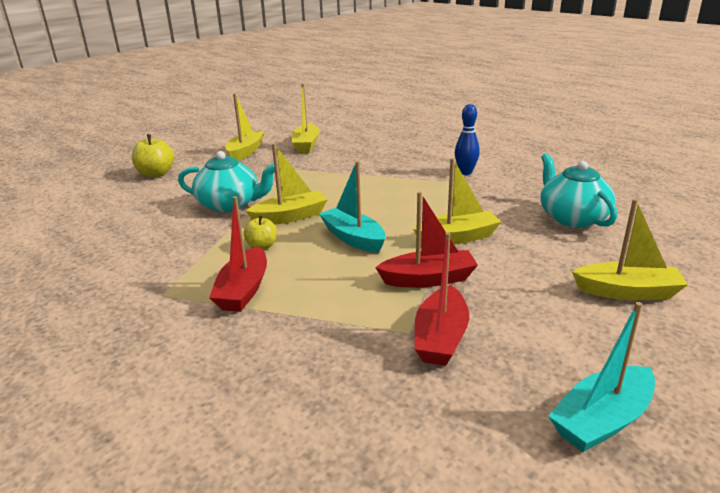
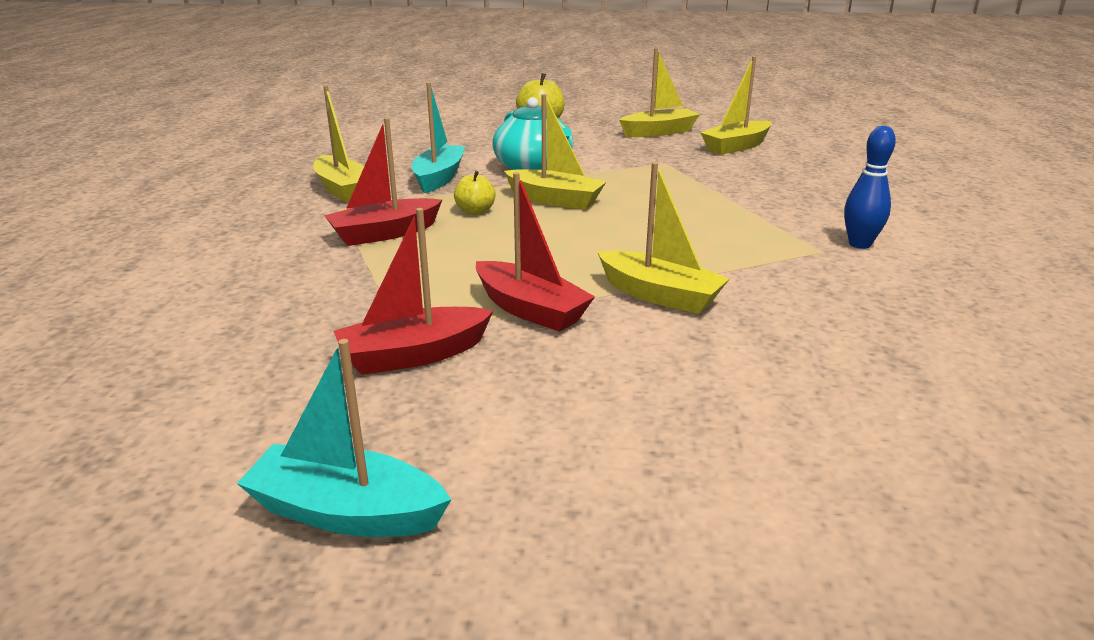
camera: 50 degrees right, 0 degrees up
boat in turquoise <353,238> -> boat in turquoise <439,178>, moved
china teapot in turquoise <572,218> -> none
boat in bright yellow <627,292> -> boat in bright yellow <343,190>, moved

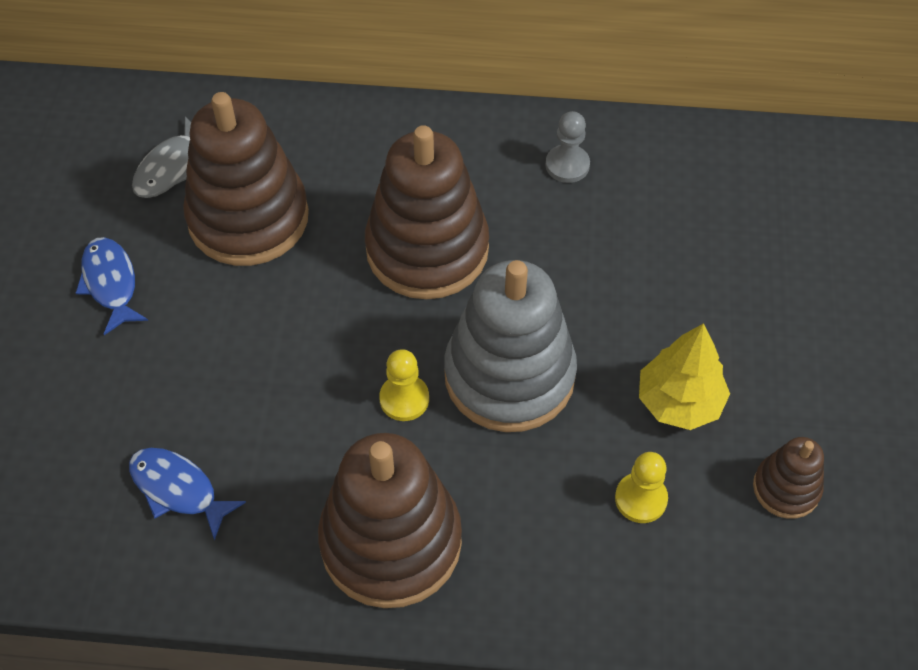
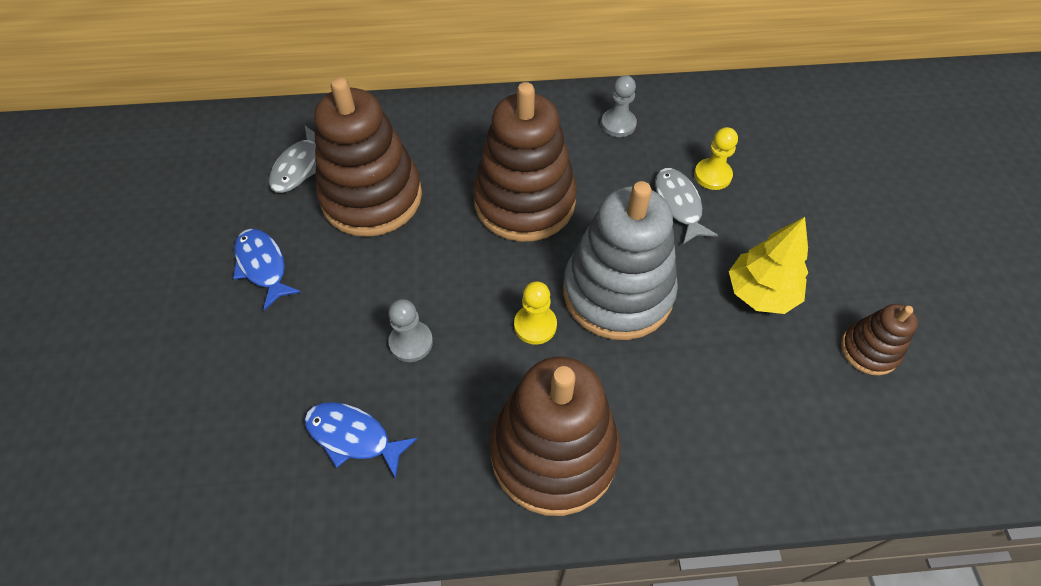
camera: 10 degrees left, 0 degrees up
pawn in bright yellow <640,499> -> pawn in bright yellow <712,175>, moved
none -> pawn in ash-grey <411,342>
none -> fish figure in ash-grey <678,205>

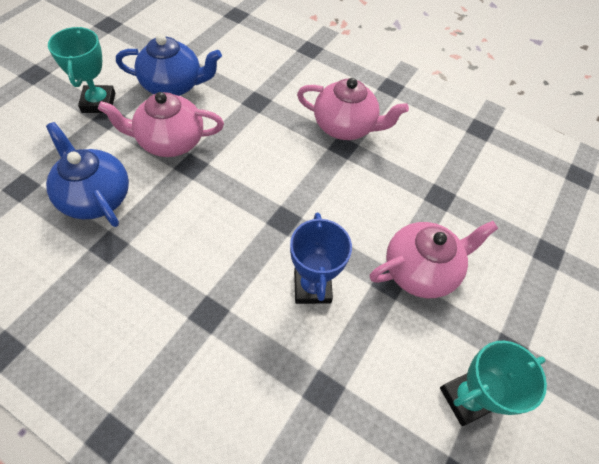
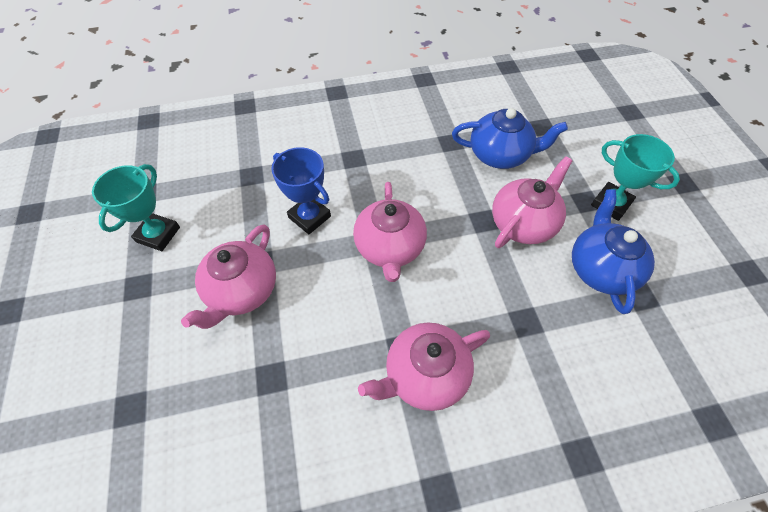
camera: 140 degrees right, 0 degrees up
china teapot in royal blue <173,85> -> china teapot in royal blue <600,268>, 135 degrees clockwise
none -> china teapot in rosy <390,248>

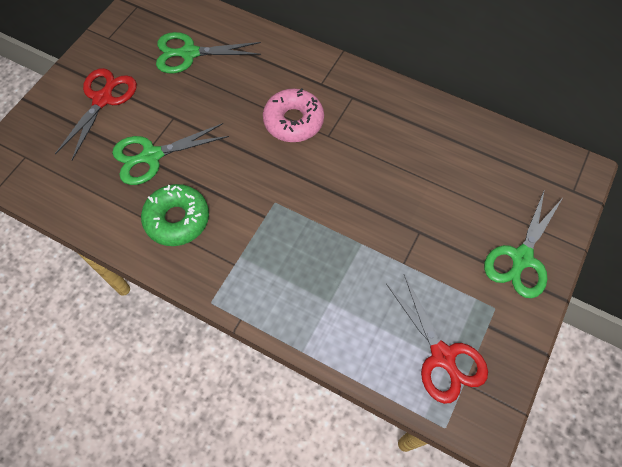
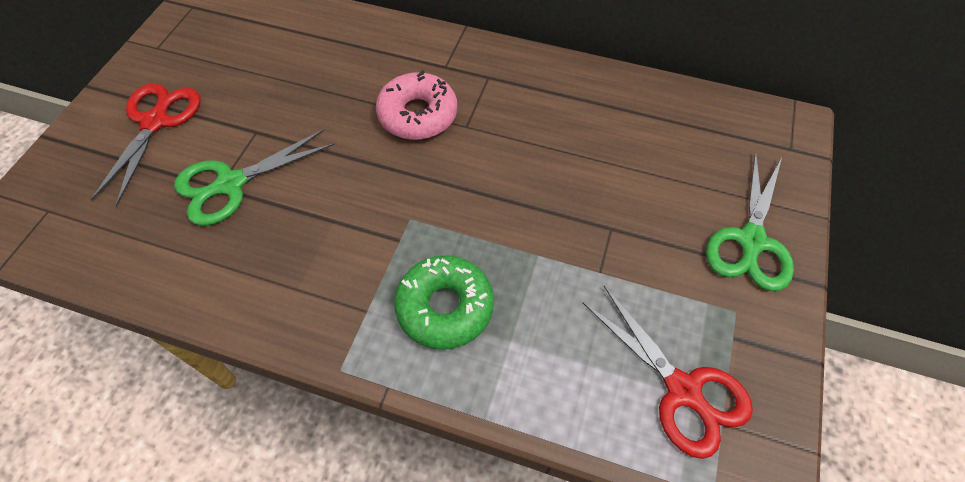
camera: 10 degrees left, 5 degrees down
donut in leaf-green <177,219> -> donut in leaf-green <445,307>, moved
shears in leaf-green <189,53> -> none

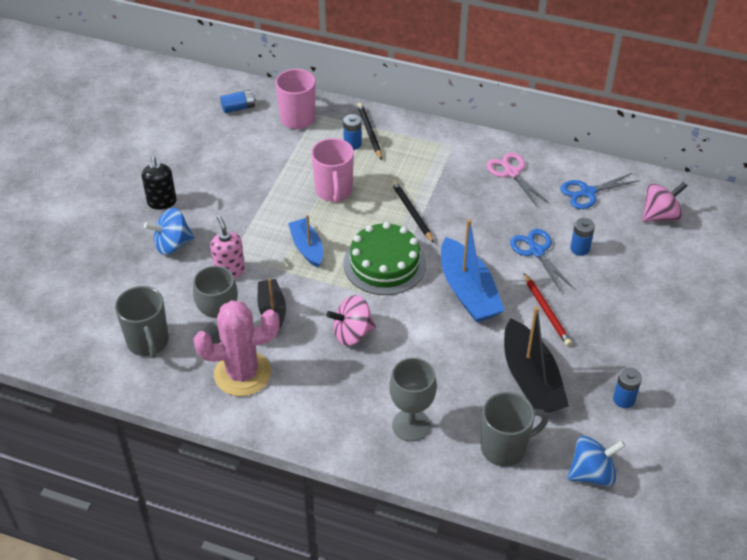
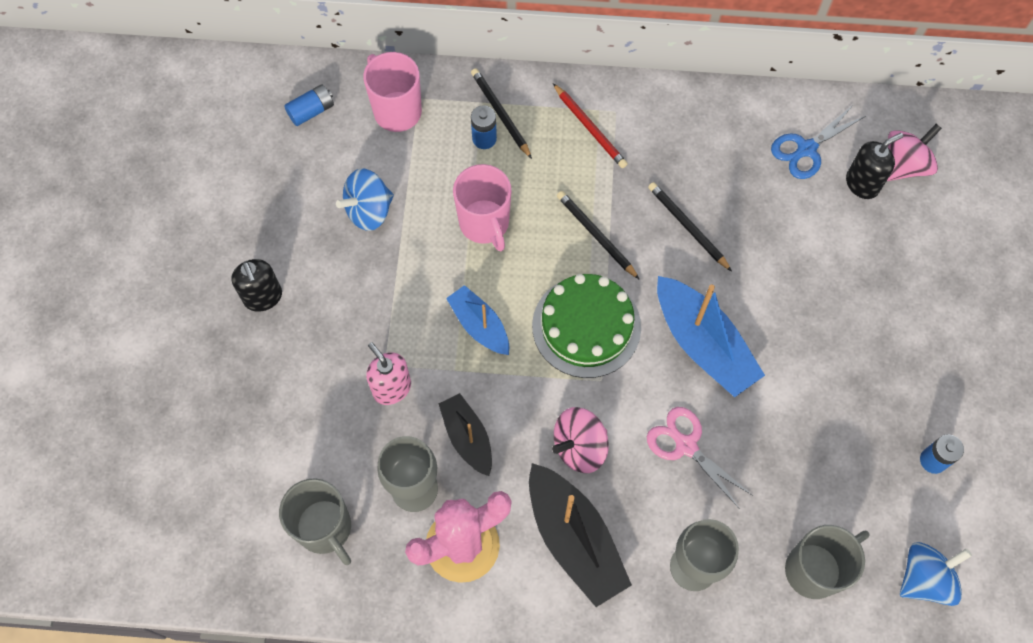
camera: 15 degrees left, 20 degrees up
whirligig in royal blue <172,244> -> whirligig in royal blue <369,211>, moved
shears in rosy <511,172> -> shears in rosy <685,445>, moved
boat in black <531,379> -> boat in black <574,540>, moved
shears in royal blue <536,251> -> none
wooden pencil in red <547,311> -> wooden pencil in red <590,128>, moved
power cell in royal blue <580,249> -> none
none -> wooden pencil in black <687,227>
none -> pump bottle in black <862,184>

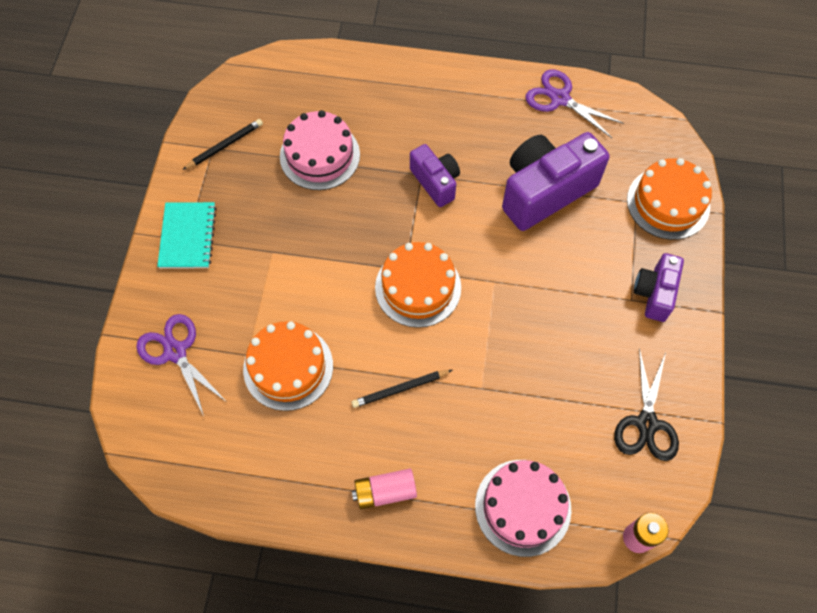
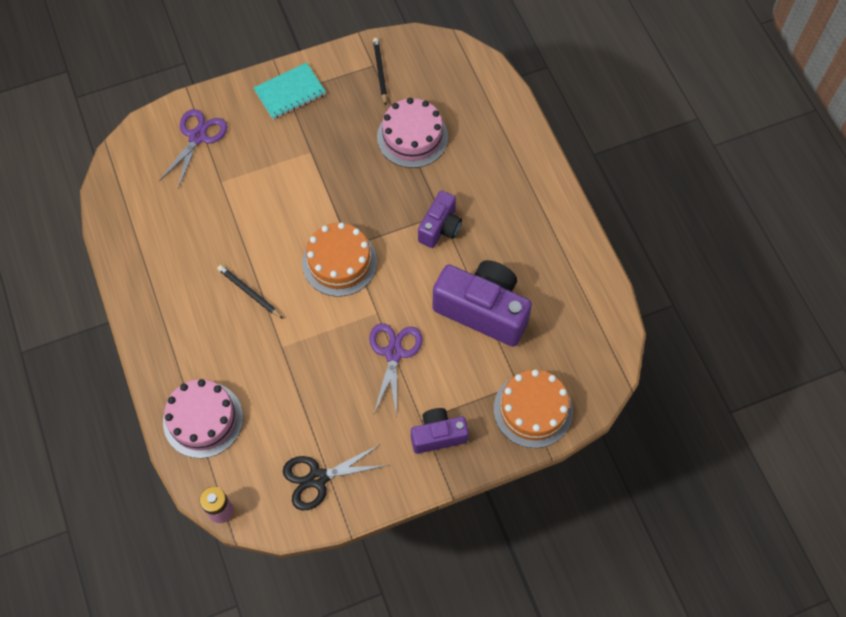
camera: 60 degrees right, 0 degrees up
wooden pencil in black <225,145> -> wooden pencil in black <380,72>, 120 degrees counterclockwise
cake in bright orange <288,367> -> none
power cell in rosy <385,492> -> none
shears in royal purple <560,99> -> shears in royal purple <393,353>, moved

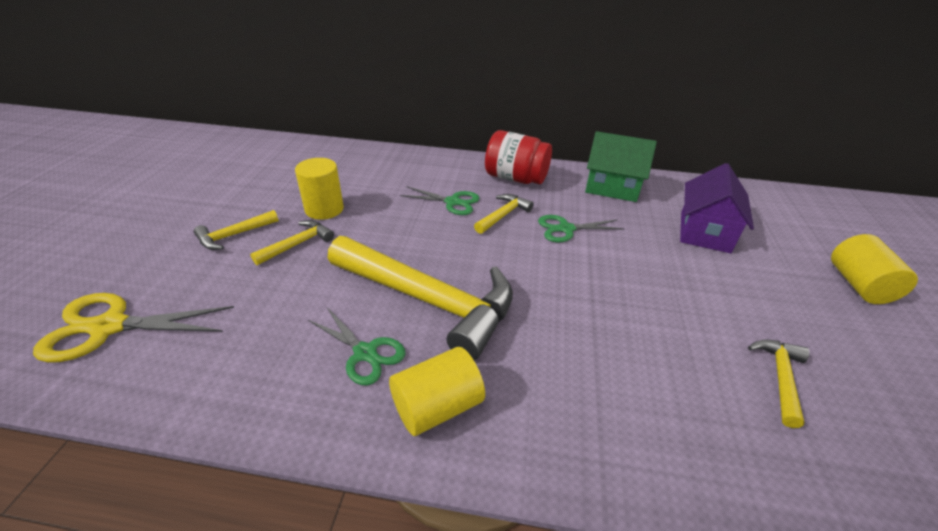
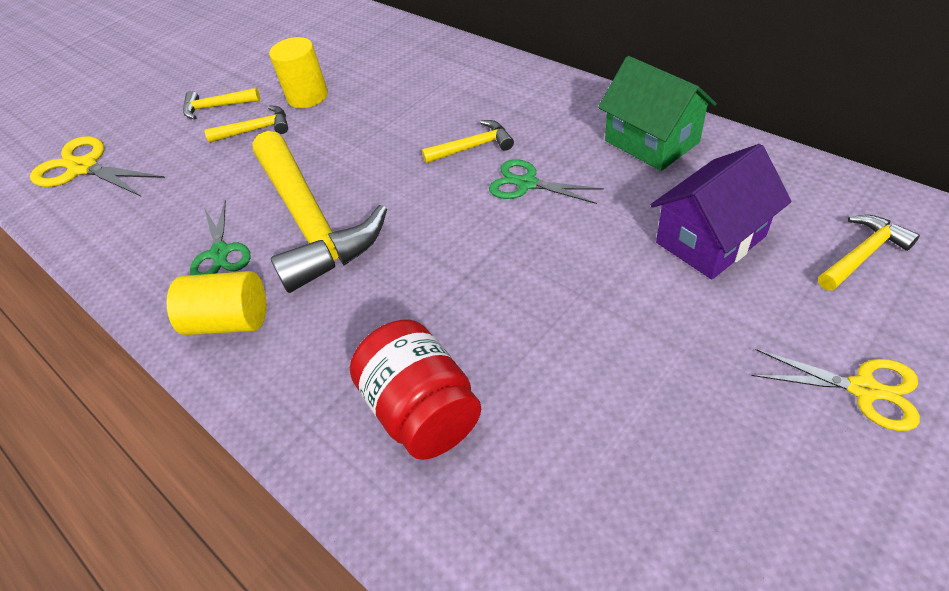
camera: 40 degrees right, 10 degrees up
shears in leaf-green <452,202> -> none
jar in red <515,178> -> jar in red <422,410>, moved
carpenter's hammer in bright yellow <780,377> -> carpenter's hammer in bright yellow <862,254>, moved
cylinder in bright yellow <858,285> -> shears in bright yellow <863,389>

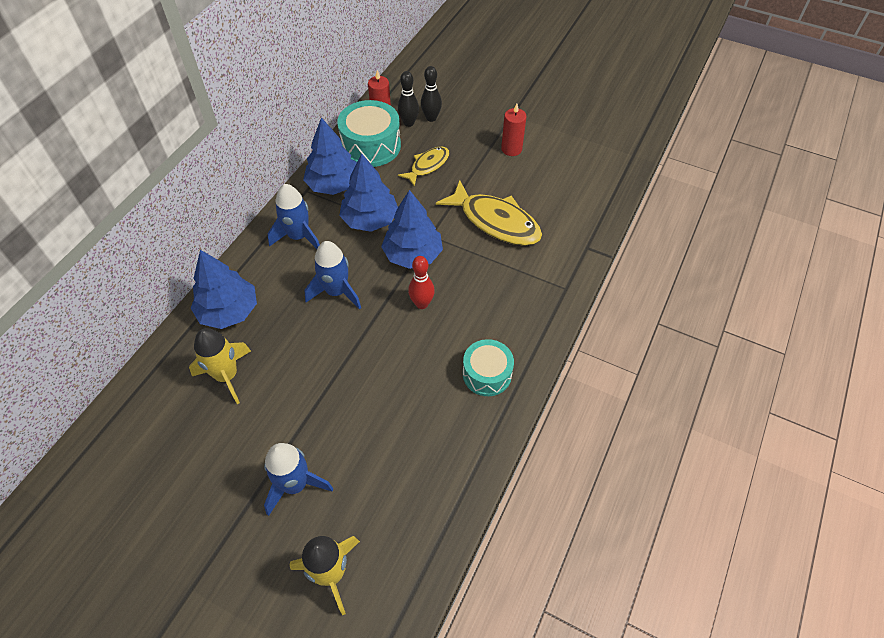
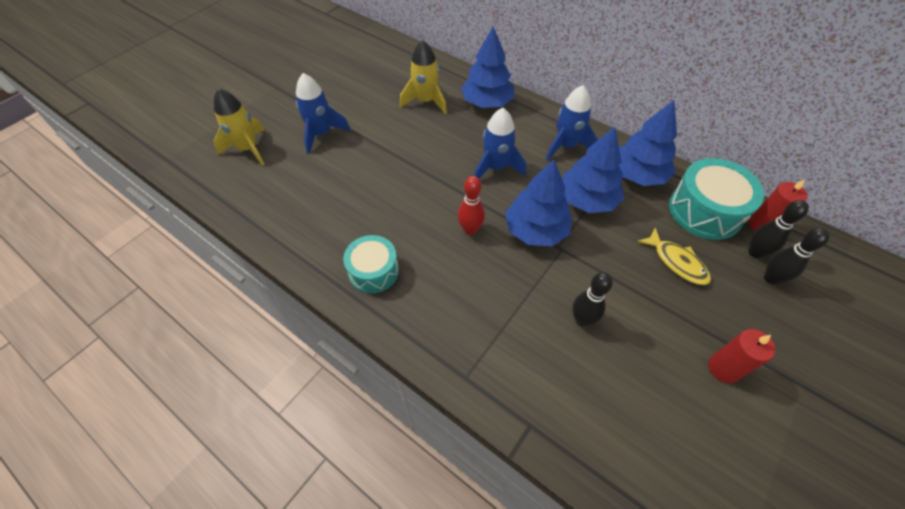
camera: 100 degrees right, 0 degrees up
fish figure in bright yellow <495,221> -> skittle in black <582,319>

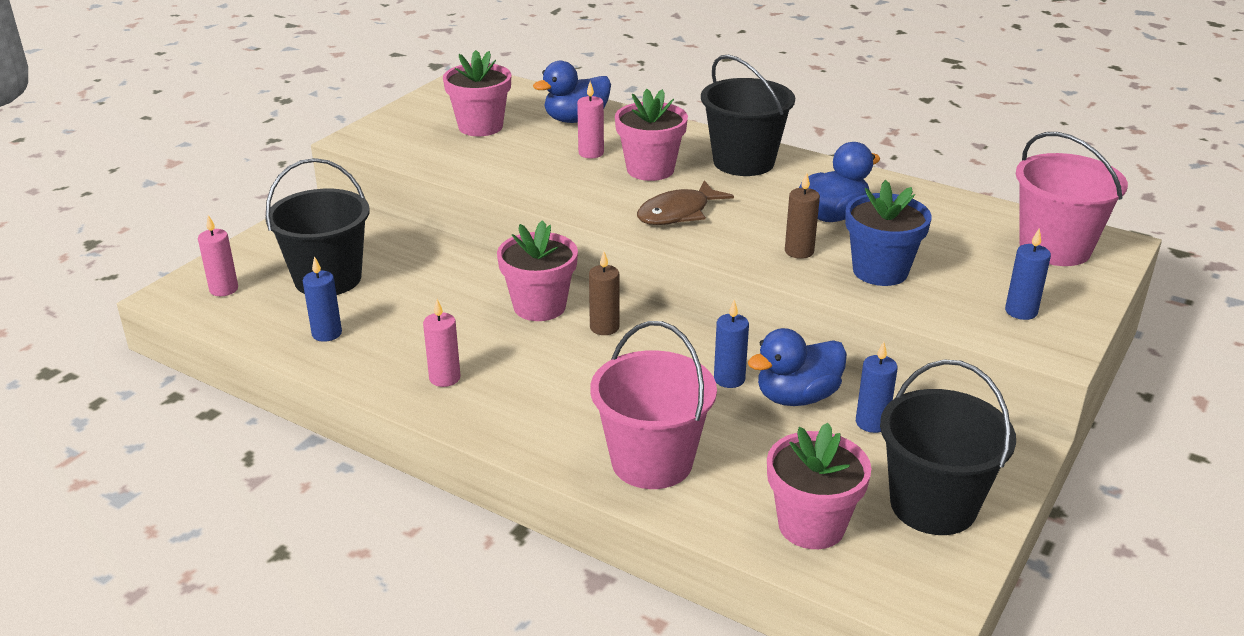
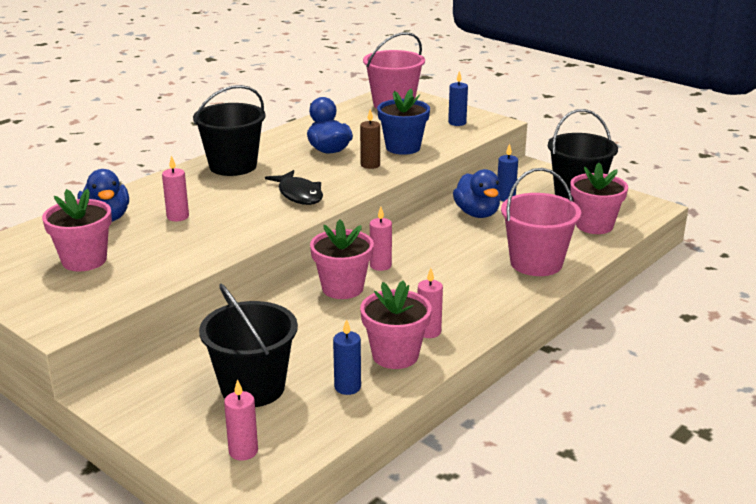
camera: 80 degrees left, 5 degrees down
pillar candle in brown <604,327> -> pillar candle in rosy <380,265>
plant pot in rosy <650,169> -> plant pot in rosy <395,355>, moved
fish figure in brown <678,213> -> fish figure in black <299,195>
pillar candle in royal blue <729,379> -> none

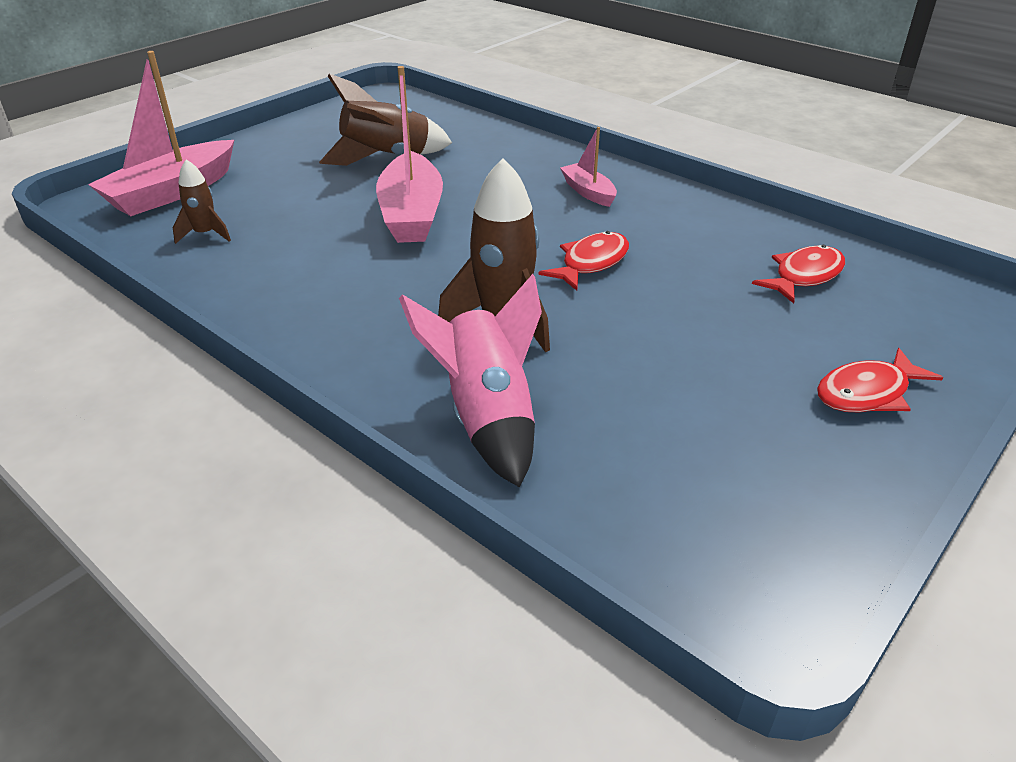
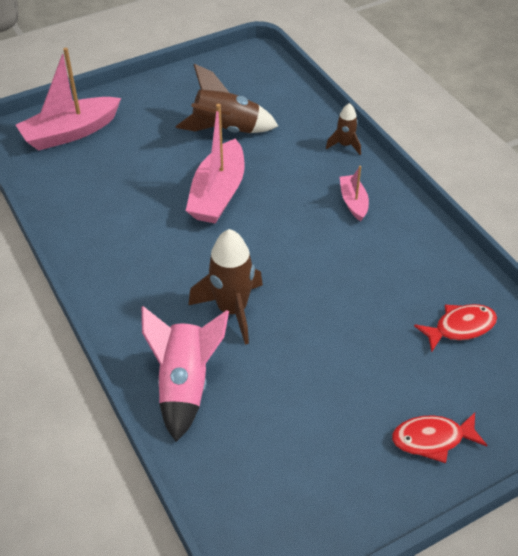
camera: 20 degrees right, 10 degrees up
rocket in brown <205,234> -> rocket in brown <345,145>, moved
fish figure in red <591,263> -> none

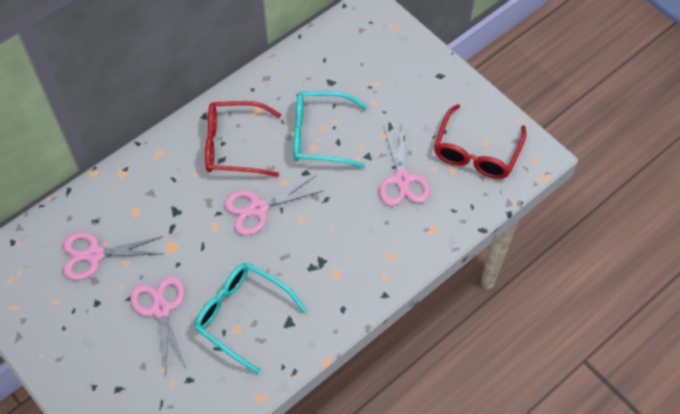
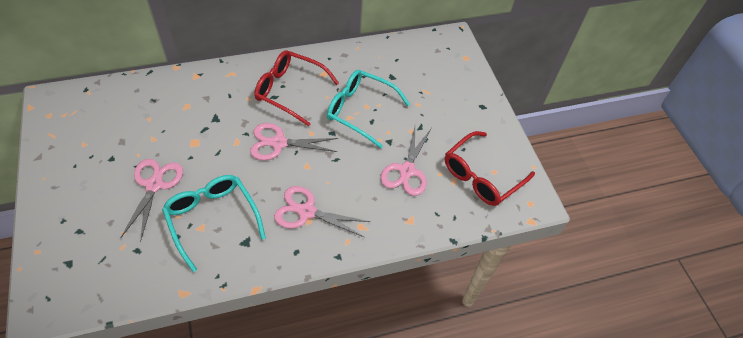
camera: 20 degrees right, 5 degrees down
shears in rosy <95,255> -> shears in rosy <306,212>, moved

